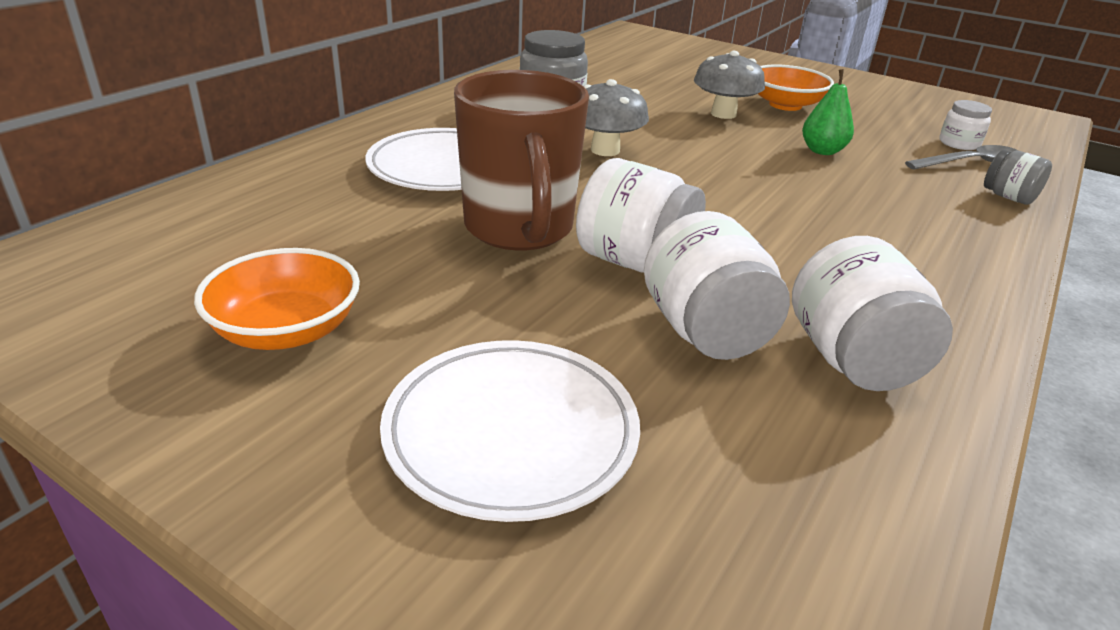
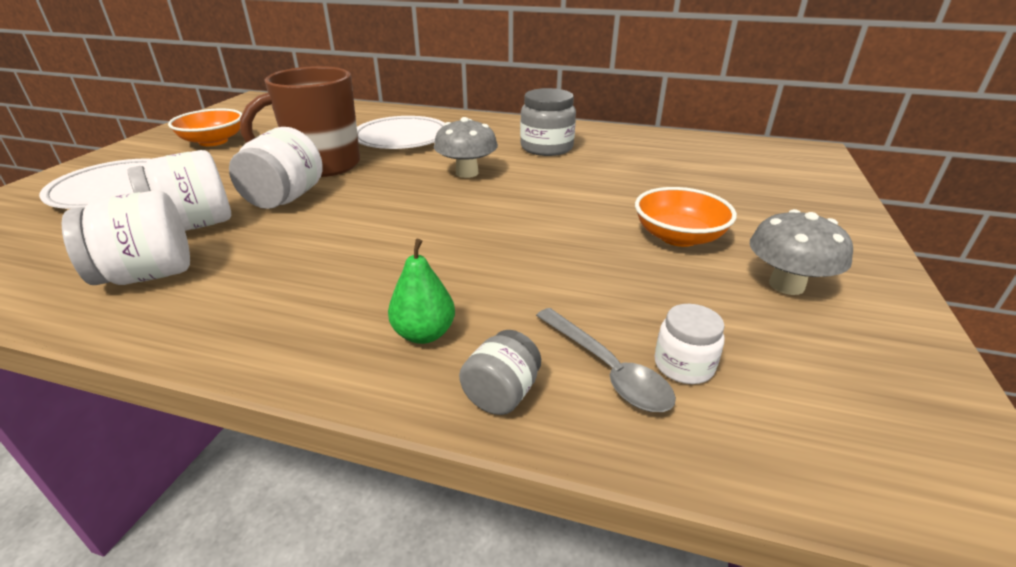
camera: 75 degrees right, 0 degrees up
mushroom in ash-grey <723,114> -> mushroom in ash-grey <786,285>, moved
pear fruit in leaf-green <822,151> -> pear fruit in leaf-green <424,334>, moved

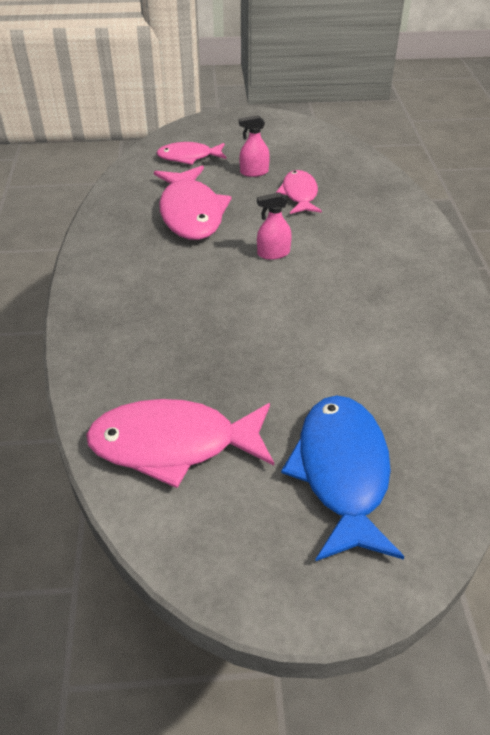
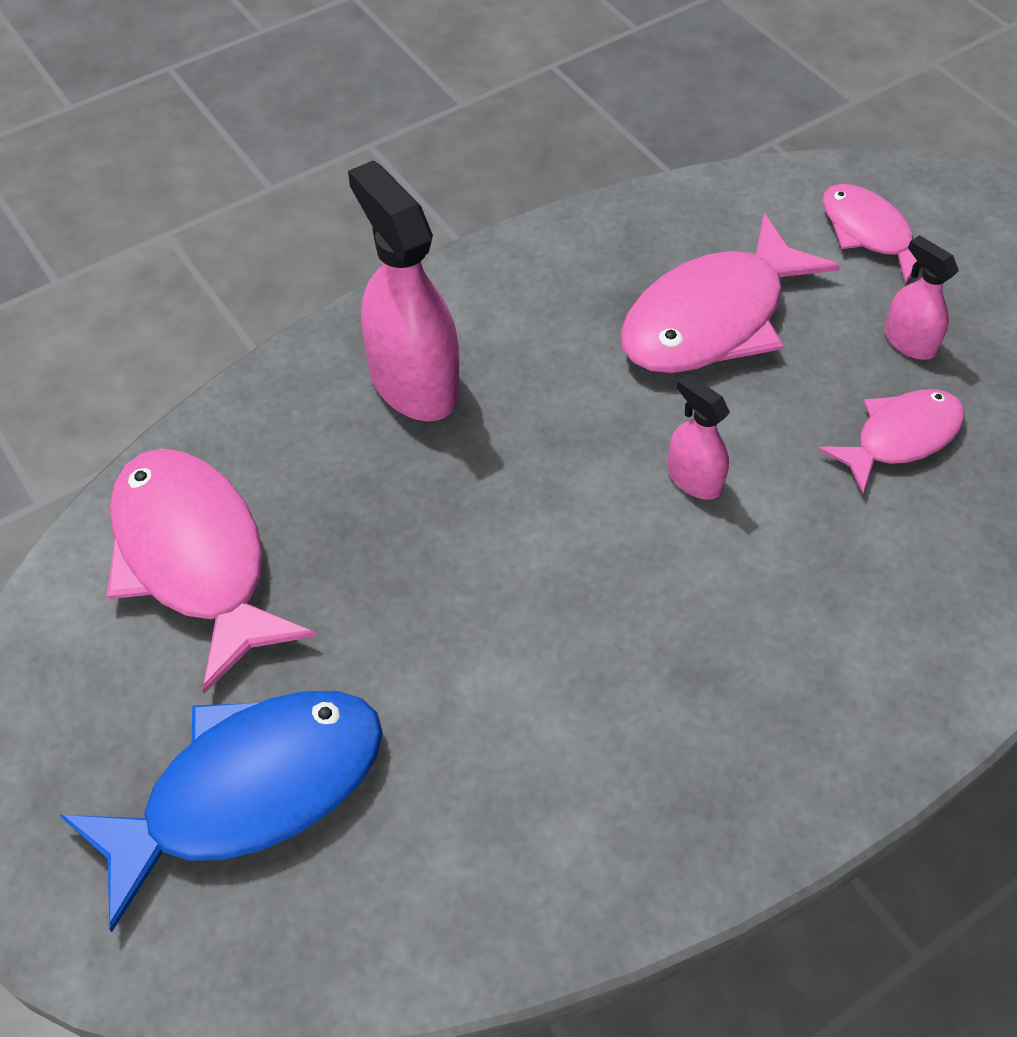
camera: 60 degrees right, 10 degrees up
none -> spray cleaner in rosy <413,382>

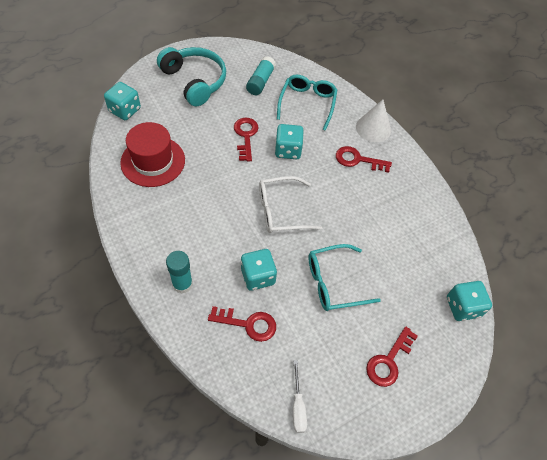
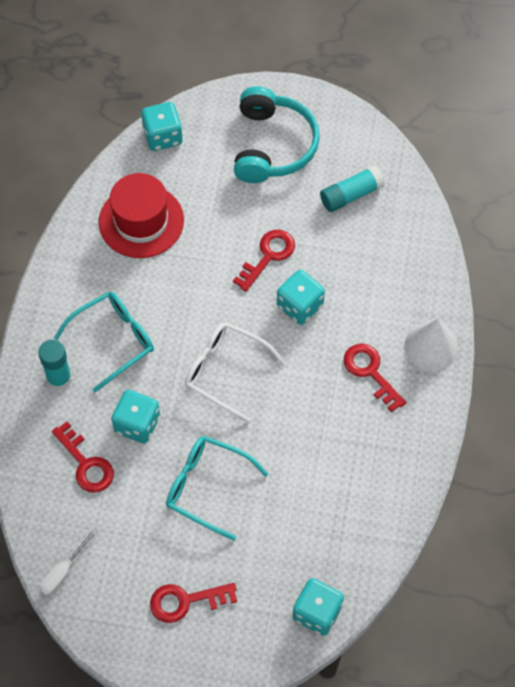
camera: 45 degrees right, 5 degrees up
glasses in turquoise <307,104> -> glasses in turquoise <113,341>, moved

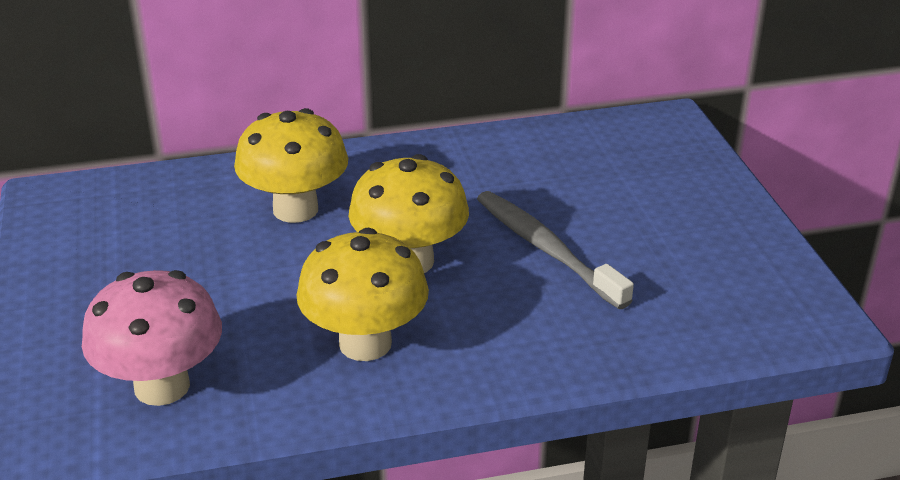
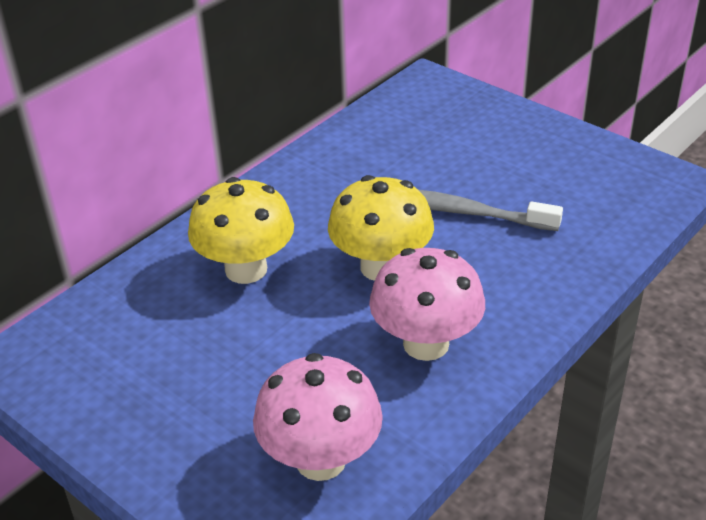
camera: 35 degrees left, 5 degrees up
mushroom in bright yellow <365,343> -> mushroom in rosy <426,344>

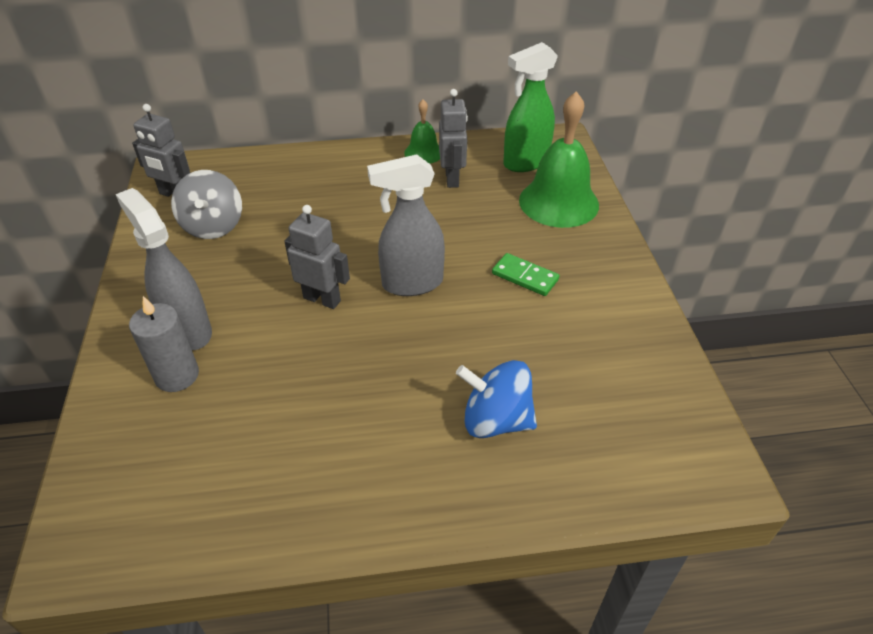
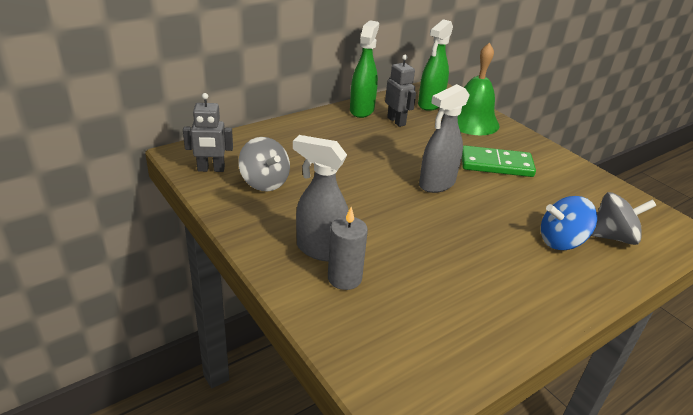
camera: 30 degrees left, 10 degrees down
robot in ash-grey <322,299> -> none
school bell in leaf-green <423,153> -> spray cleaner in leaf-green <362,110>
domino piece in leaf-green <525,277> -> domino piece in leaf-green <496,164>, x1.69
none -> whirligig in ash-grey <613,237>

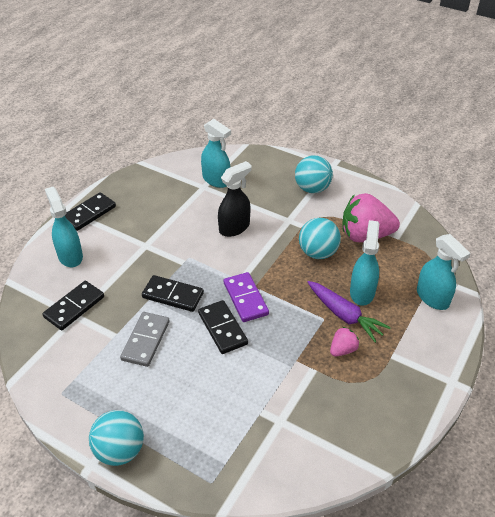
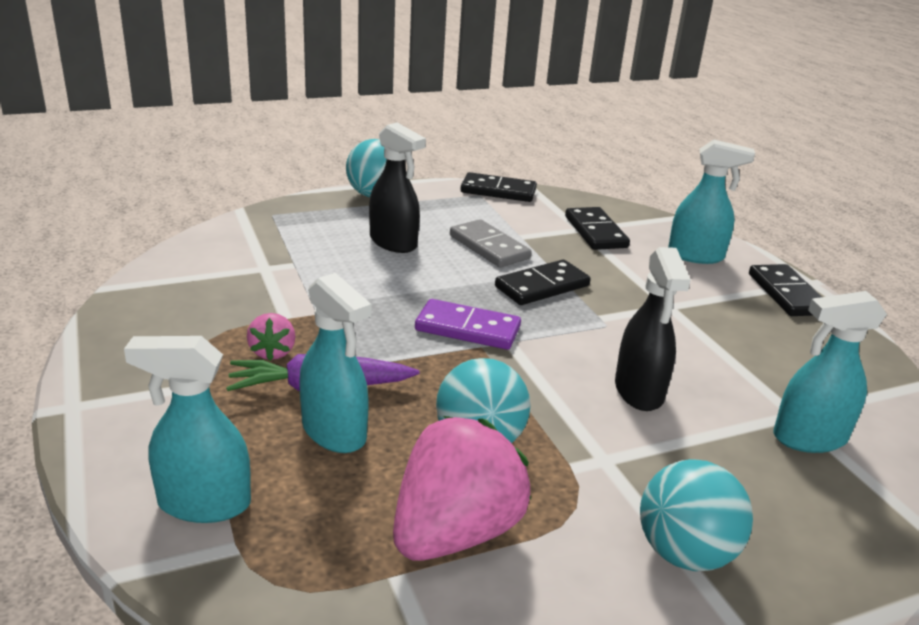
camera: 125 degrees right, 15 degrees down
domino piece in black <222,328> -> domino piece in black <498,191>, moved
none -> spray cleaner in black <393,243>

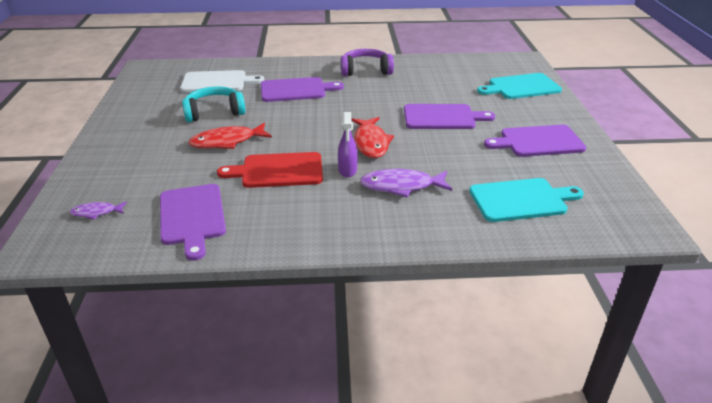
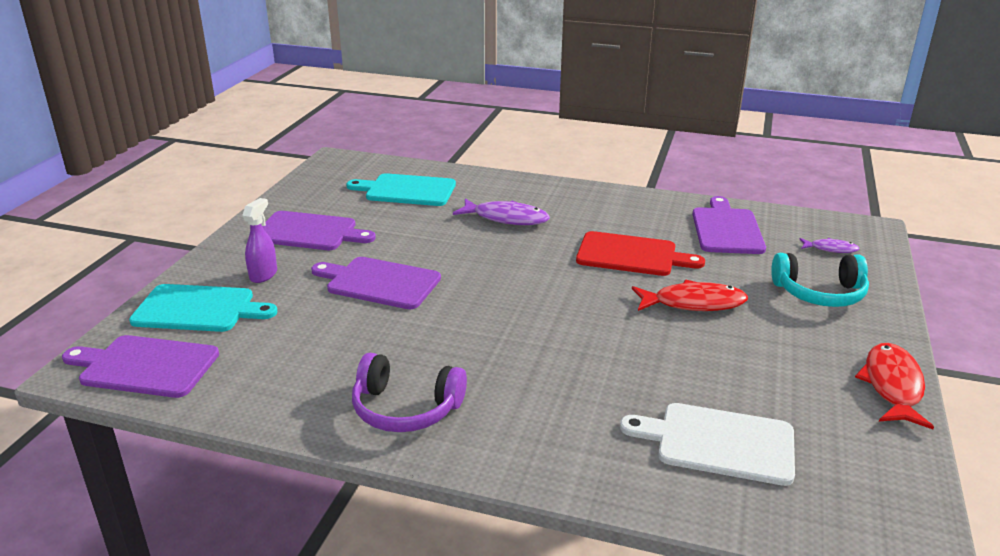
camera: 160 degrees left, 5 degrees down
headphones in turquoise <214,112> -> headphones in turquoise <819,293>, moved
chopping board in royal purple <296,90> -> chopping board in royal purple <145,366>, moved
spray cleaner in royal purple <347,170> -> spray cleaner in royal purple <263,275>, moved
fish figure in red <371,143> -> fish figure in red <892,386>, moved

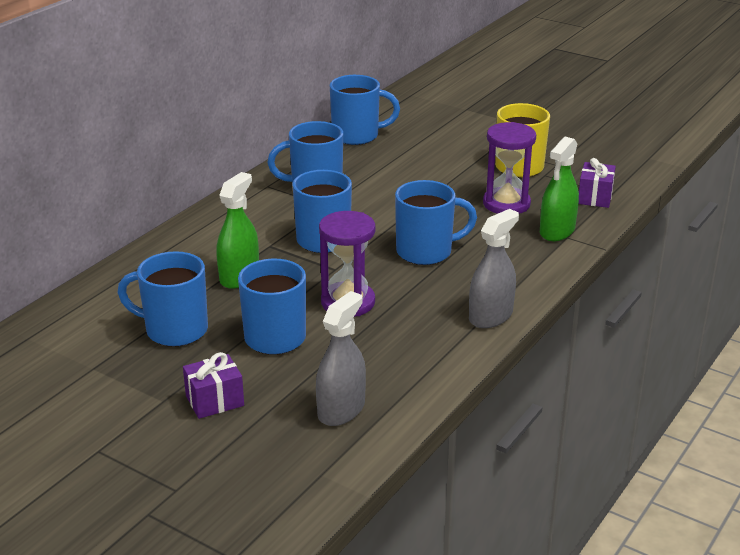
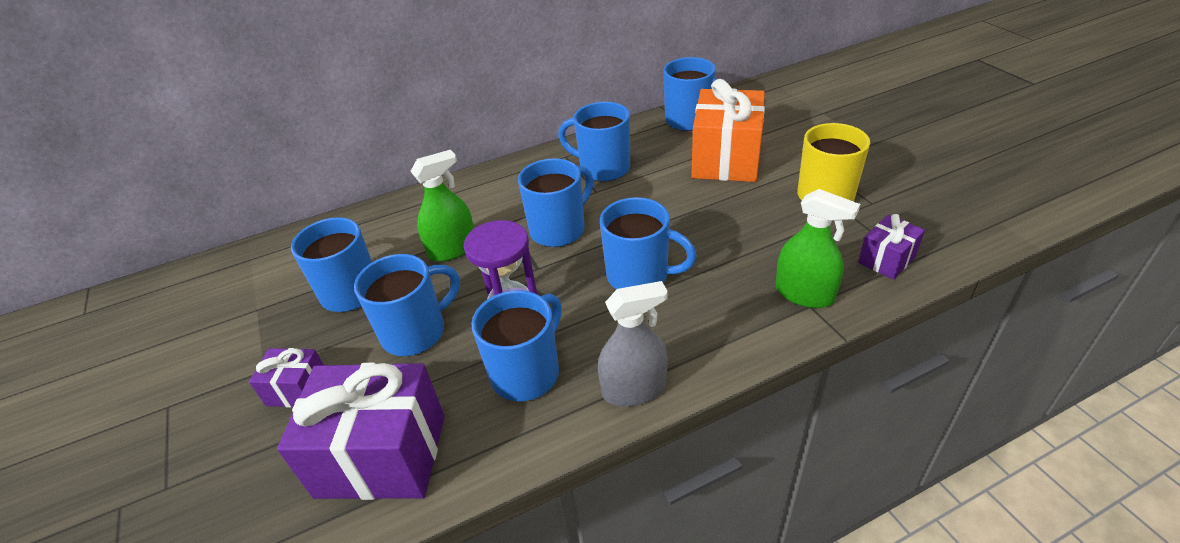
camera: 35 degrees right, 10 degrees up
spray cleaner in ash-grey <341,409> -> present in royal purple <382,455>
hourglass in royal purple <506,204> -> none
spray cleaner in leaf-green <557,231> -> spray cleaner in leaf-green <804,294>, 120 degrees counterclockwise
none -> mug in royal blue <527,373>
none -> present in bright orange <726,159>

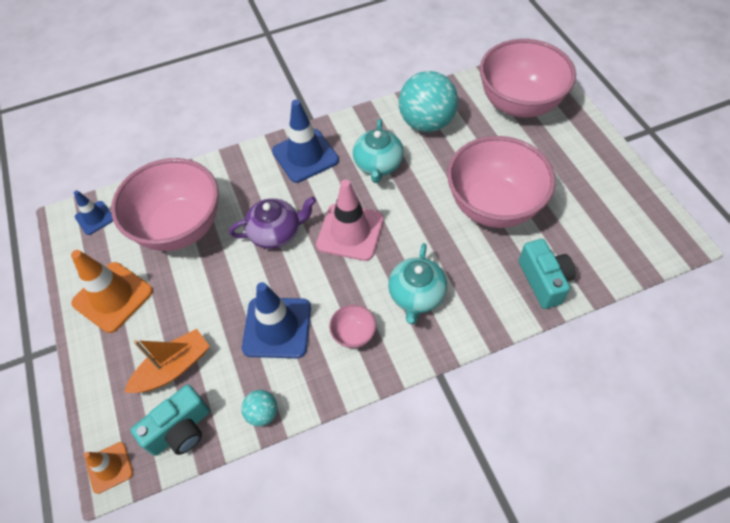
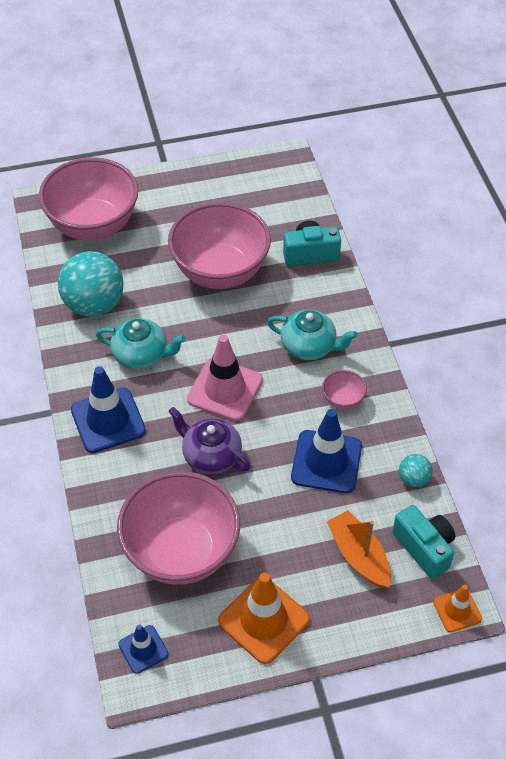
camera: 85 degrees left, 5 degrees down
china teapot in royal purple <276,233> -> china teapot in royal purple <211,456>, 45 degrees counterclockwise

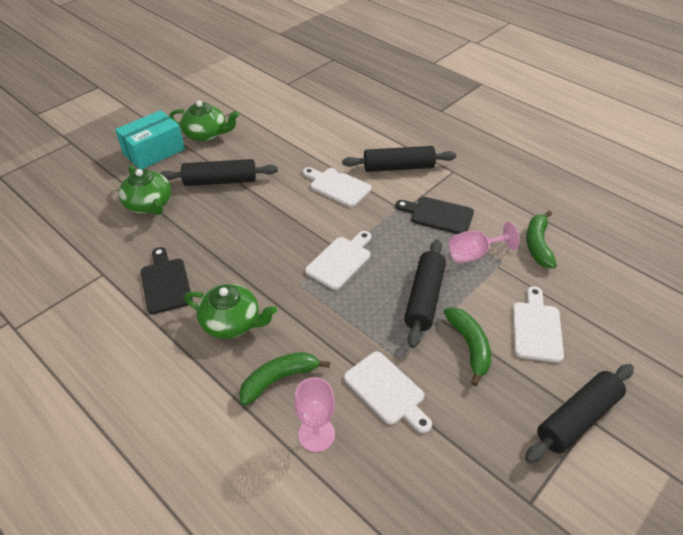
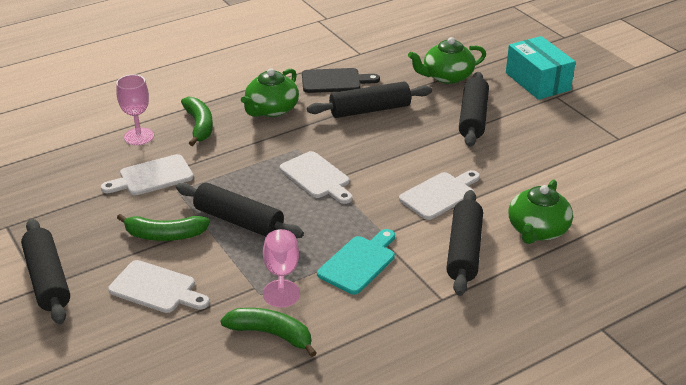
camera: 105 degrees right, 10 degrees down
china teapot in leaf-green <206,134> -> china teapot in leaf-green <537,230>, moved
chopping board in black <438,215> -> chopping board in turquoise <359,262>
none -> pastry roller in black <370,110>

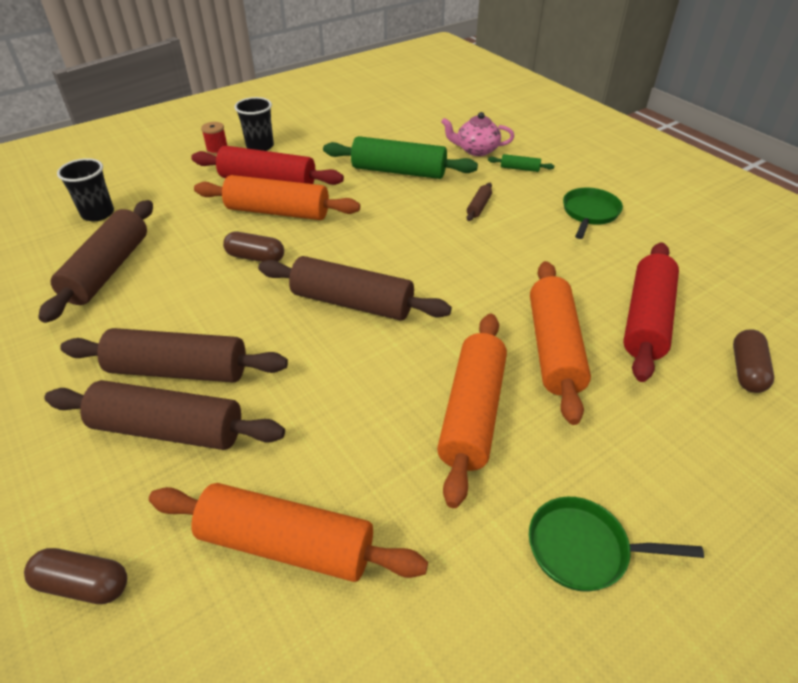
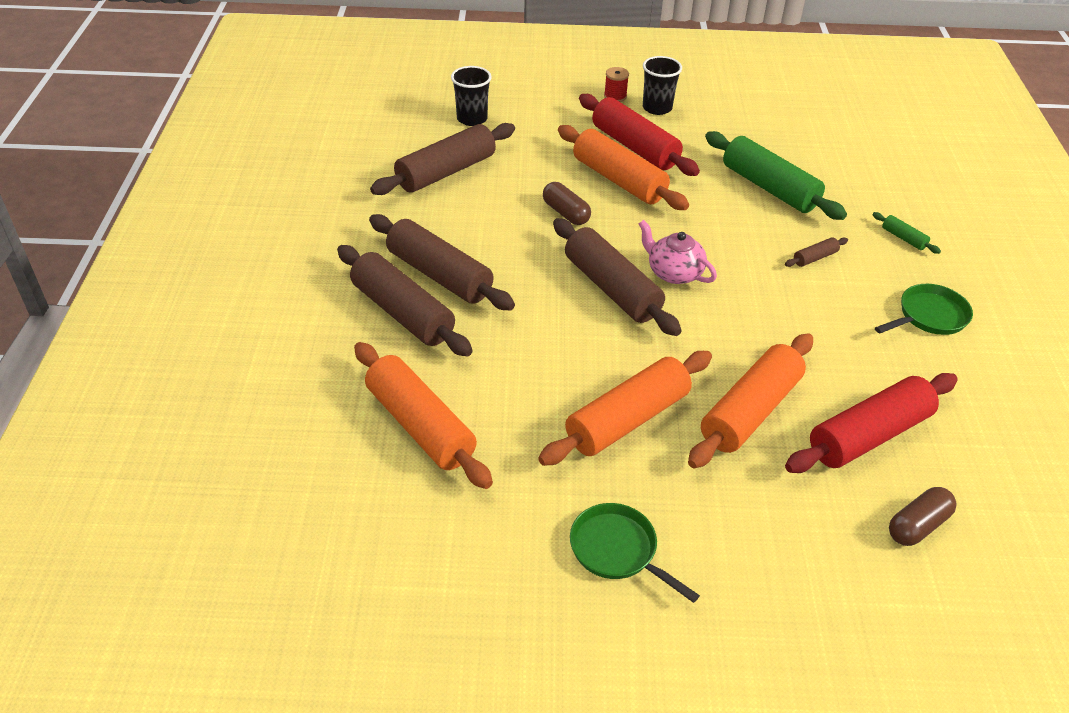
camera: 35 degrees right, 0 degrees up
pill in brown <83,584> -> none
china teapot in rosy <476,150> -> china teapot in rosy <673,273>, moved

